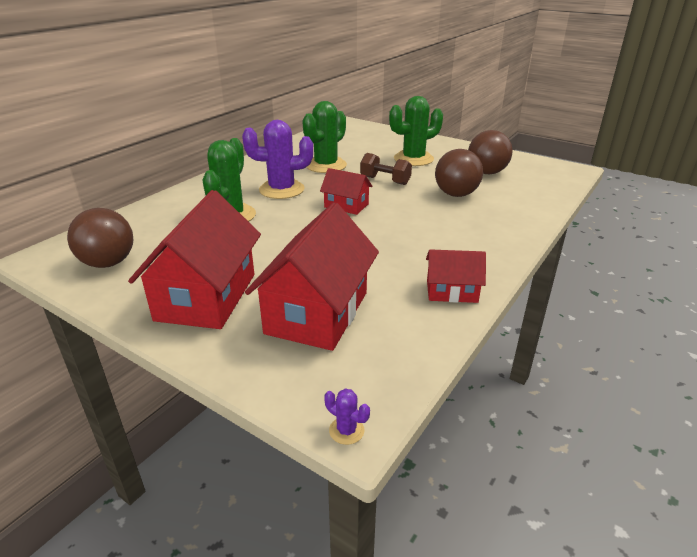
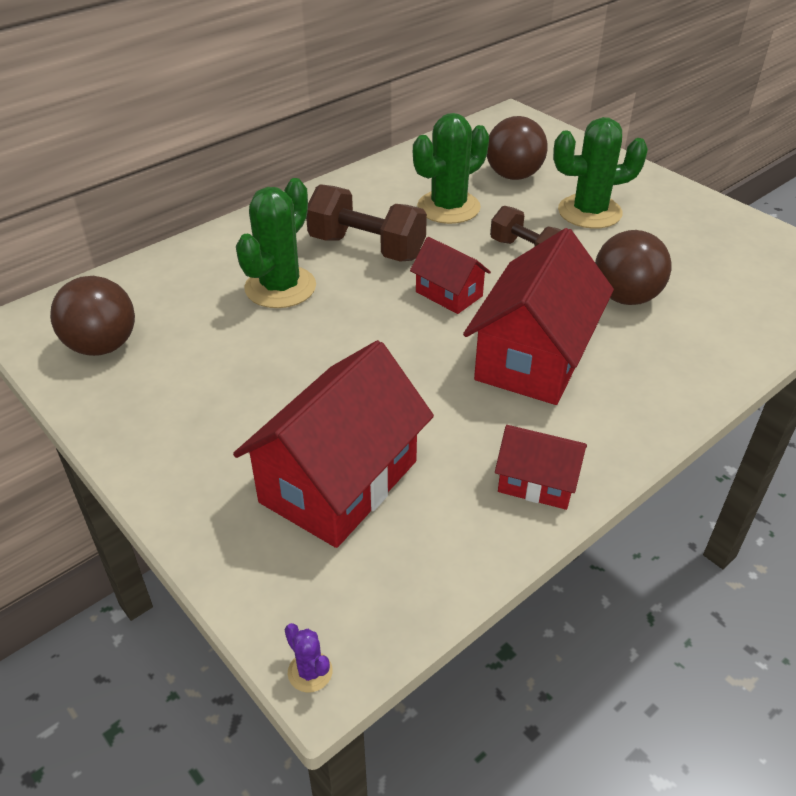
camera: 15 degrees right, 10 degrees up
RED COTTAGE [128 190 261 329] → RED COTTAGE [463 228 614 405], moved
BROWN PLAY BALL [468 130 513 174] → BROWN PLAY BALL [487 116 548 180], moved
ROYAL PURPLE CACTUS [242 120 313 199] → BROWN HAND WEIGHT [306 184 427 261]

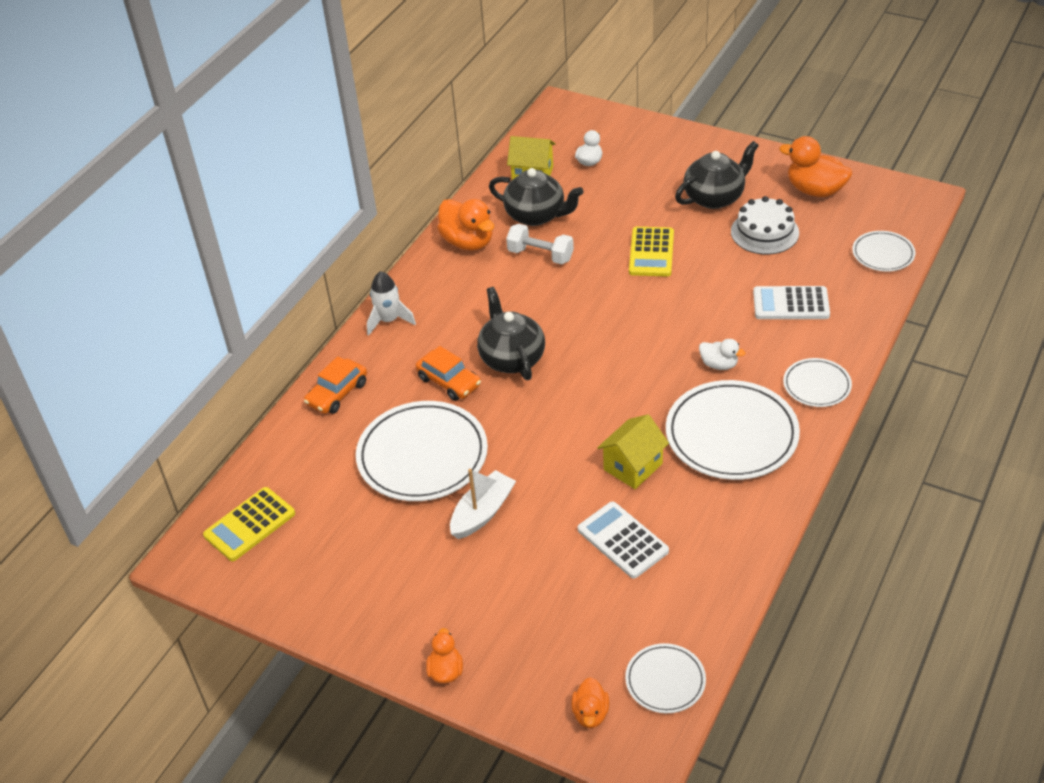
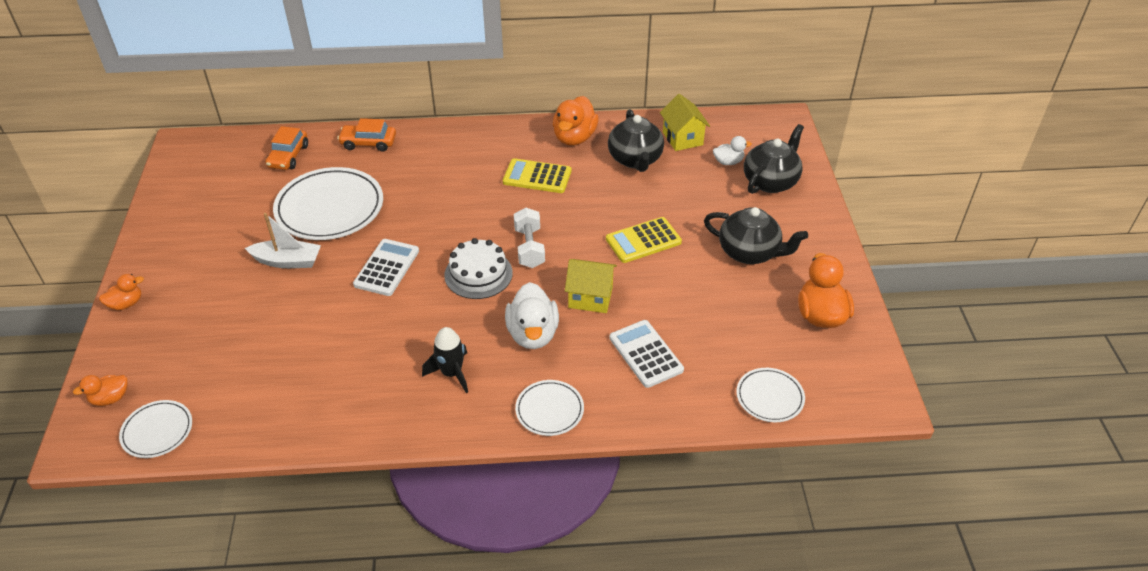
camera: 55 degrees right, 0 degrees up
SNOW-WHITE SPACESHIP [367 271 416 336] → -
BRIGHT YELLOW POCKET CALCULATOR [203 487 295 561] → BRIGHT YELLOW POCKET CALCULATOR [503 158 571 193], moved
ORANGE-COLOURED CAR [415 346 481 401] → ORANGE-COLOURED CAR [265 126 308 170], moved
BLACK CHINA TEAPOT [477 287 545 380] → BLACK CHINA TEAPOT [744 124 804 194], moved
SNOW-WHITE HAND WEIGHT [506 224 574 264] → SNOW-WHITE HAND WEIGHT [514 208 545 268], moved
SNOW-WHITE POCKET CALCULATOR [578 501 669 579] → SNOW-WHITE POCKET CALCULATOR [353 239 419 296], moved
BRIGHT YELLOW COTTAGE [597 414 669 489] → BRIGHT YELLOW COTTAGE [565 259 617 313], moved
SNOW-WHITE CAKE [731 196 799 255] → SNOW-WHITE CAKE [444 238 513 299], moved
SNOW-WHITE FLAT DISH [666 380 800 480] → BLACK SPACESHIP [422 327 468 393]
SNOW-WHITE RUBBER DUCK [699 339 745 370] → SNOW-WHITE RUBBER DUCK [505 282 559 349], x1.79

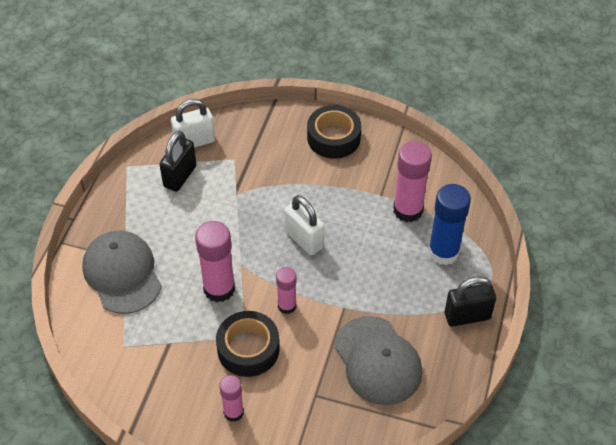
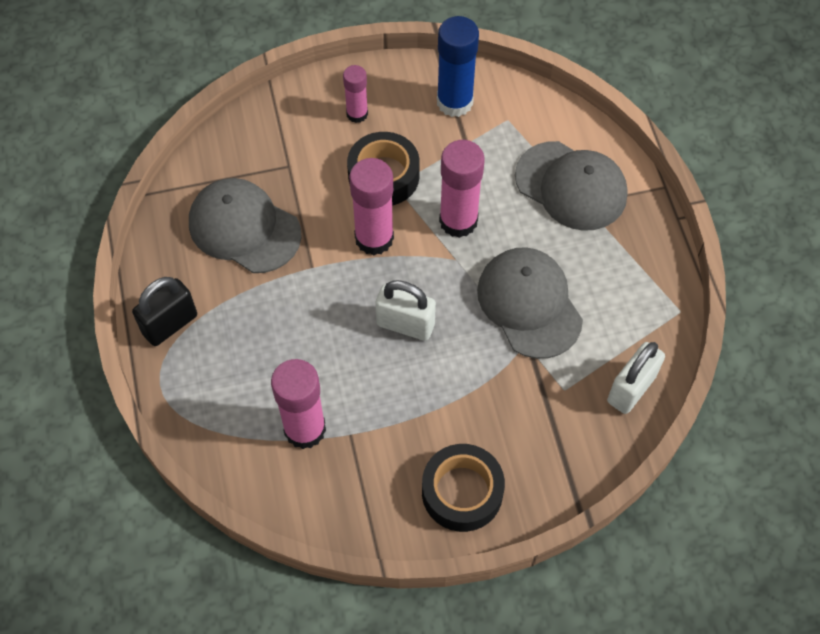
camera: 150 degrees right, 10 degrees up
BLACK SMALL LOCK [159 131 196 192] → -
- → ASH-GREY CAP [477 247 583 359]
COBALT GLUE [428 184 471 265] → COBALT GLUE [437 16 479 117], moved
PINK GLUE [276 267 297 314] → PINK GLUE [349 158 394 255], x1.69

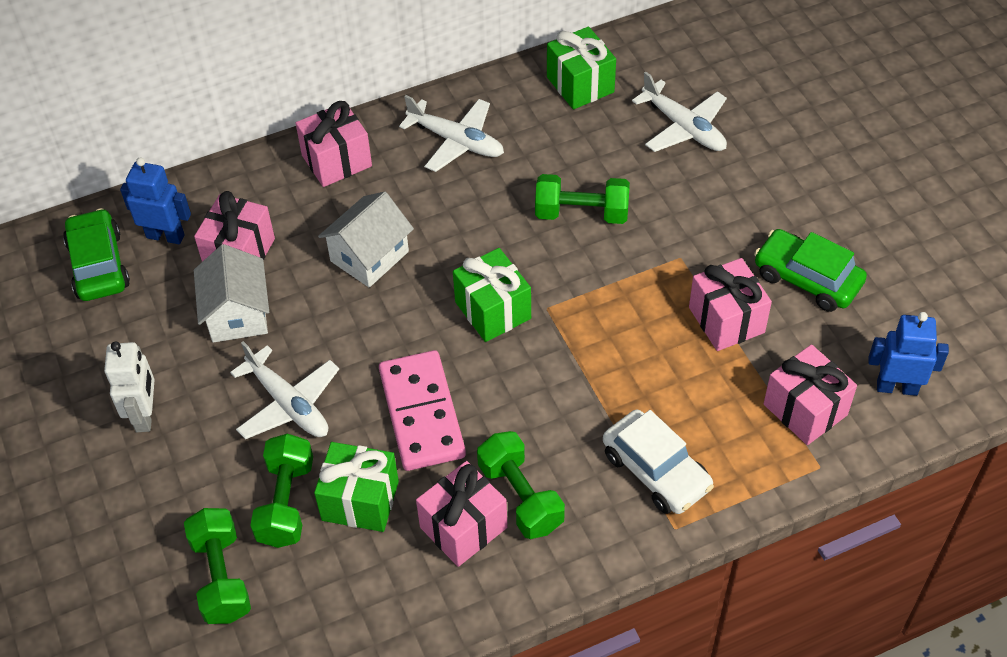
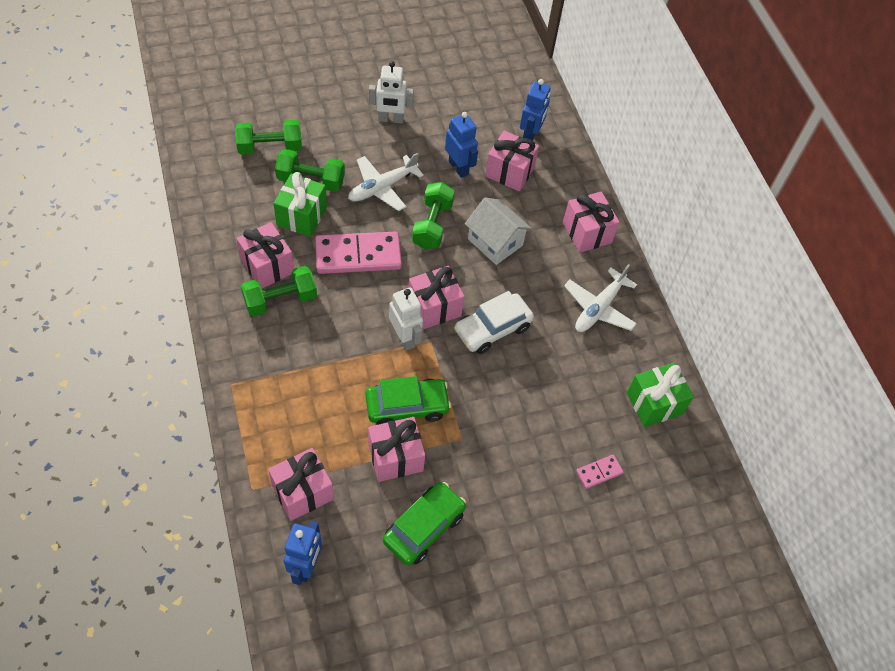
camera: 90 degrees right, 5 degrees up
- → SNOW-WHITE TOY ROBOT [389 287 423 351]
EMERALD CAR [63 208 130 301] → EMERALD CAR [365 376 451 425], moved
EMERALD HAND WEIGHT [535 174 630 224] → EMERALD HAND WEIGHT [412 182 455 249], moved
SNOW-WHITE CAR [603 410 714 514] → SNOW-WHITE CAR [454 291 534 354], moved
SNOW-WHITE COTTAGE [194 244 269 343] → COBALT TOY ROBOT [445 112 478 178]
SNOW-WHITE TOY PLANE [632 71 727 152] → PINK DOMINO [576 455 623 489]
EMERALD PRESENT [453 248 531 342] → PINK PRESENT [409 266 465 329]

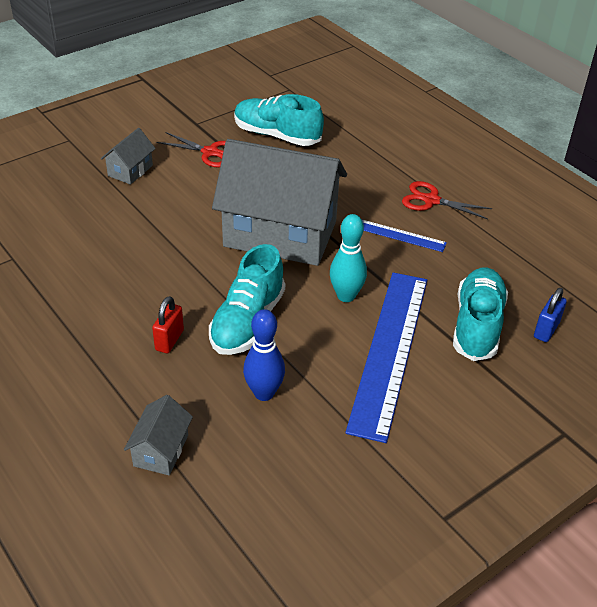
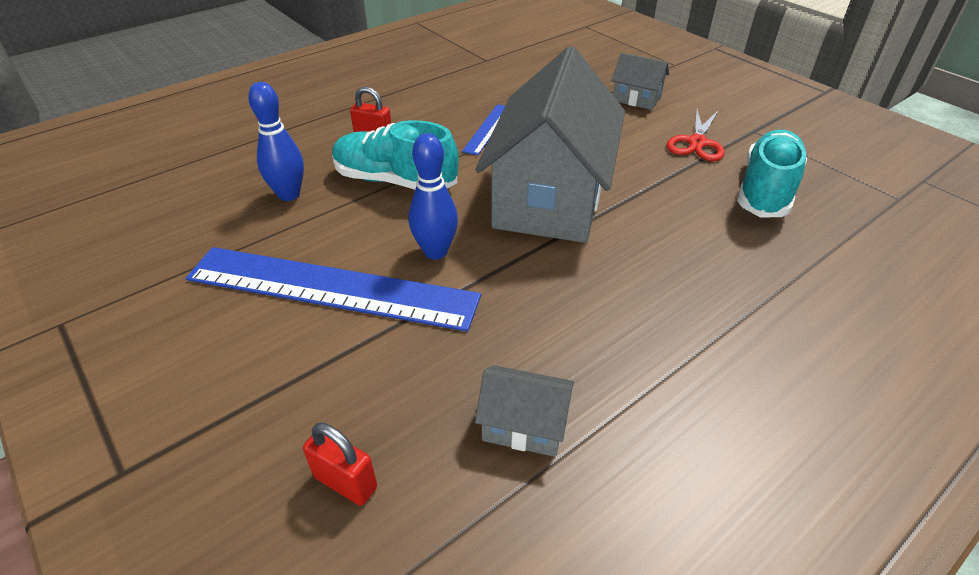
camera: 90 degrees right, 0 degrees up
RED SHEARS [402 181 492 219] → -
AQUA SHOE [453 267 508 361] → -
ASH-GREY COTTAGE [124 395 193 475] → ASH-GREY COTTAGE [475 365 574 457], moved
COBALT STRAIGHTEDGE [361 219 447 252] → COBALT STRAIGHTEDGE [462 104 505 155], moved
AQUA BOWLING PIN [330 214 367 302] → COBALT BOWLING PIN [409 133 458 260]
COBALT SMALL LOCK [534 288 567 342] → RED SMALL LOCK [303 423 377 506]

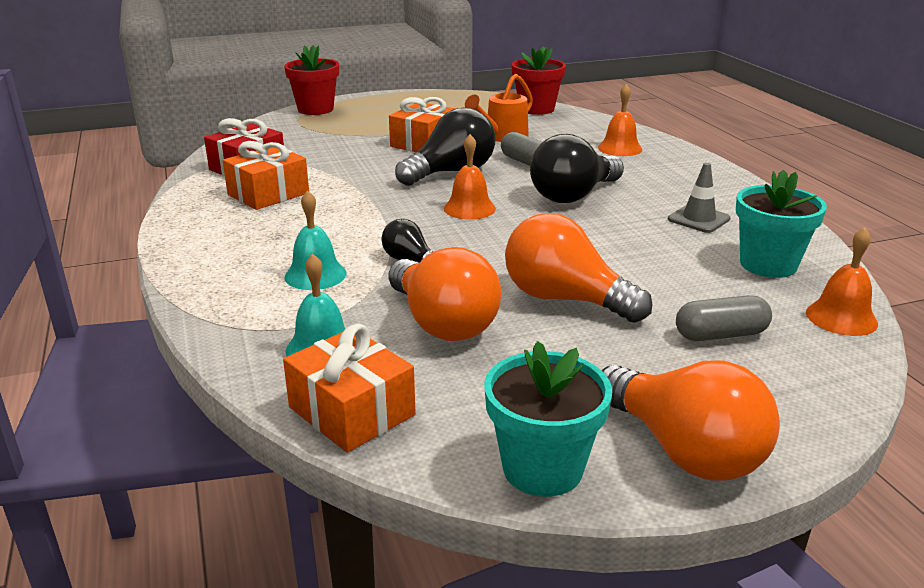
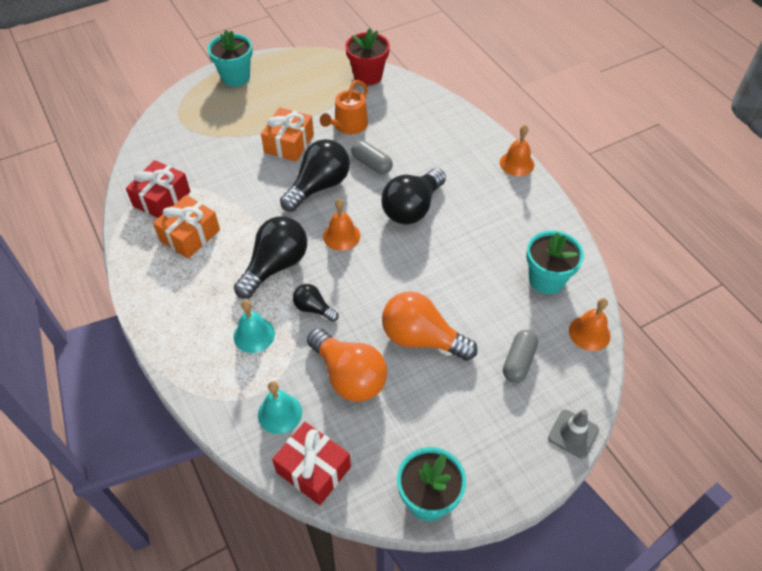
camera: 10 degrees left, 25 degrees up
RED FLOWER POT [284 45 339 115] → -
ORANGE-COLOURED BULB [601 360 780 481] → -
- → AQUA FLOWER POT [207 30 253 87]
- → BLACK BULB [234 216 307 299]
ORANGE-COLOURED BELL [598 84 642 156] → ORANGE-COLOURED BELL [500 125 534 176], moved
ASH-GREY SAFETY CONE [668 163 731 233] → ASH-GREY SAFETY CONE [548 409 599 459], moved
ORANGE-COLOURED PRESENT [283 324 416 453] → RED PRESENT [272 422 351 505]
ASH-GREY PILL [676 295 772 341] → ASH-GREY PILL [503 330 538 383], 45 degrees counterclockwise

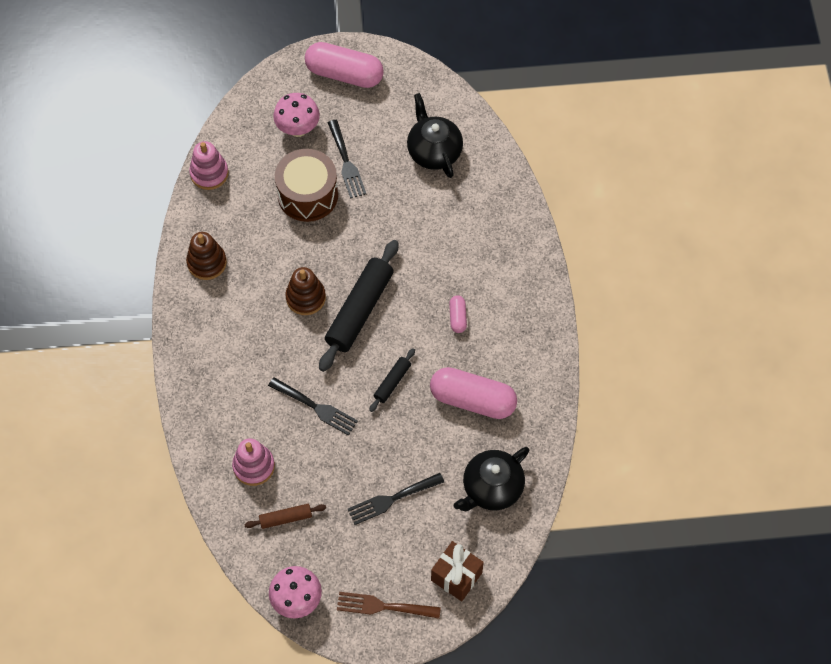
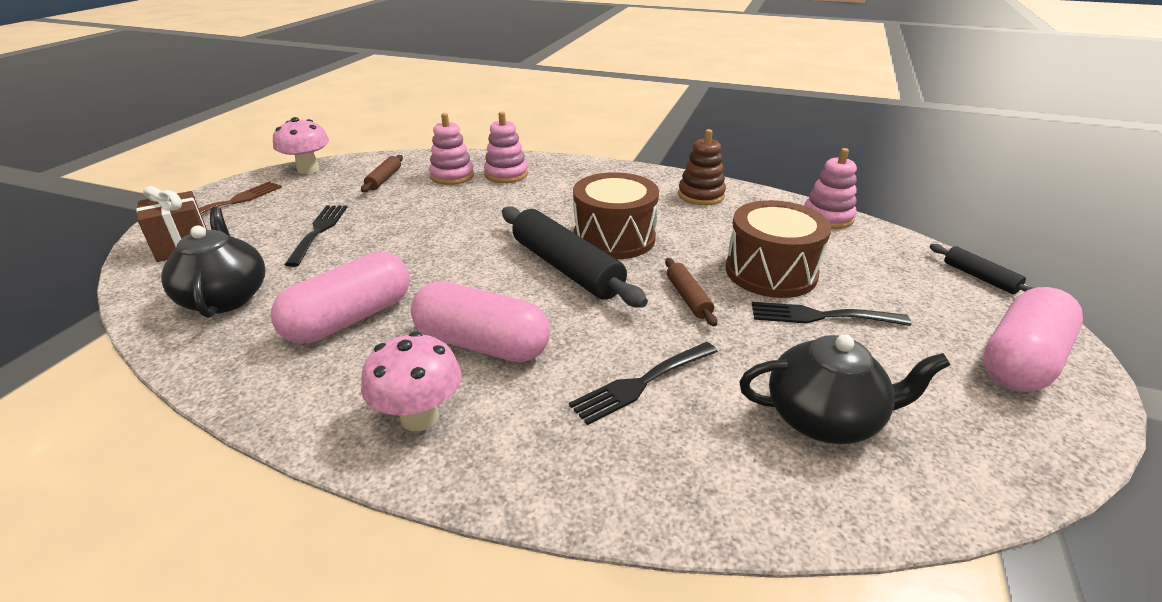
camera: 115 degrees right, 30 degrees down
- → PINK RING STACKER [484 112 528 183]
- → BROWN DOUGH ROLLER [665 258 717 326]
BLACK FORK [268 377 358 436] → BLACK FORK [569 342 718 425], moved
PINK TOADSTOOL [273 93 320 137] → PINK TOADSTOOL [361 331 462 431], moved
BLACK DOUGH ROLLER [369 348 415 412] → BLACK DOUGH ROLLER [929 244 1033 294], moved
BROWN RING STACKER [285 267 326 315] → BROWN DRUM [573 172 659 259]
PINK PILL [449 295 467 333] → PINK PILL [411 281 550 362], x2.18

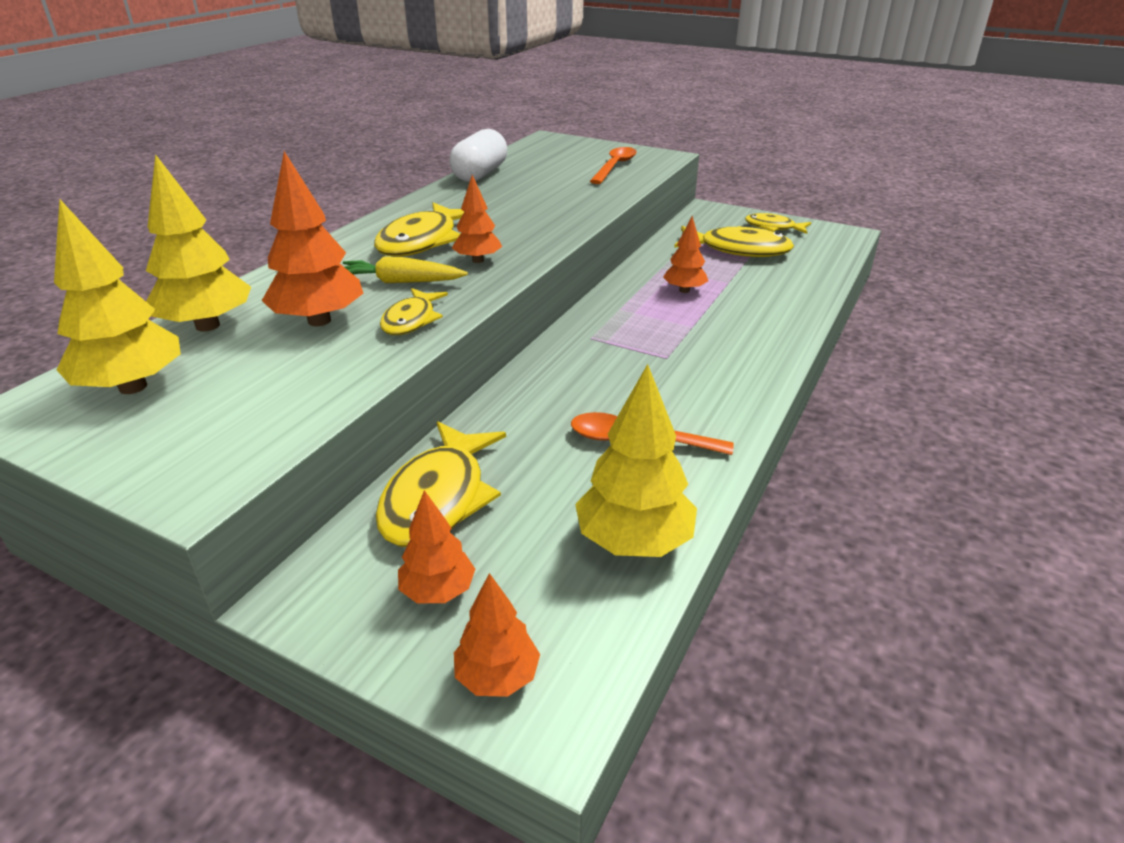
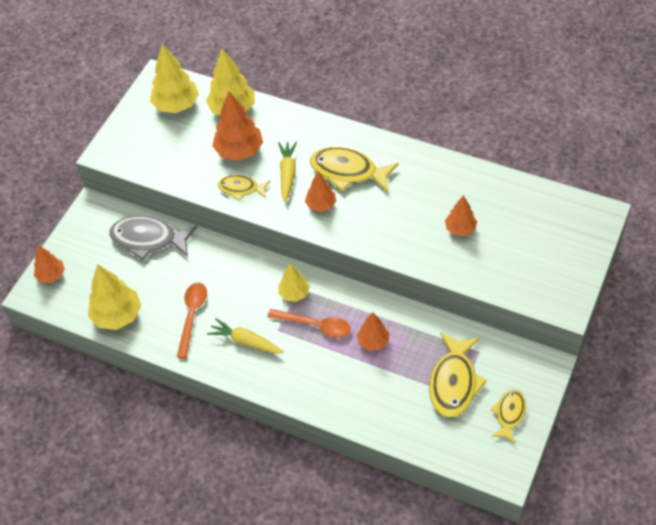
camera: 90 degrees right, 20 degrees up
SNOW-WHITE PILL [449 129 507 182] → -
- → BRIGHT YELLOW ROOT VEGETABLE [207 318 284 353]
- → BRIGHT YELLOW FIR TREE [278 263 310 302]
ORANGE-COLOURED FIR TREE [398 490 475 603] → ORANGE-COLOURED FIR TREE [445 195 477 236], moved
ORANGE-COLOURED TEASPOON [590 147 637 184] → ORANGE-COLOURED TEASPOON [267 309 351 338], moved
BRIGHT YELLOW TOY FISH [376 421 506 547] → ASH-GREY TOY FISH [109 216 197 261]

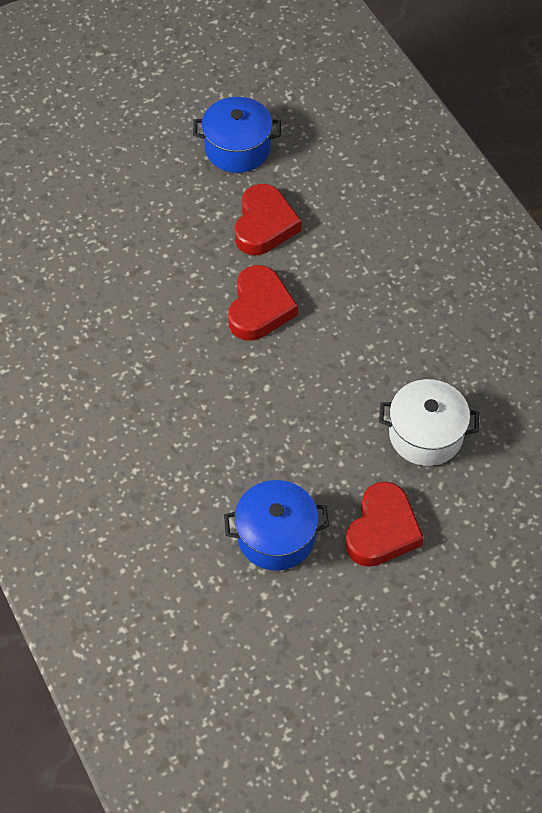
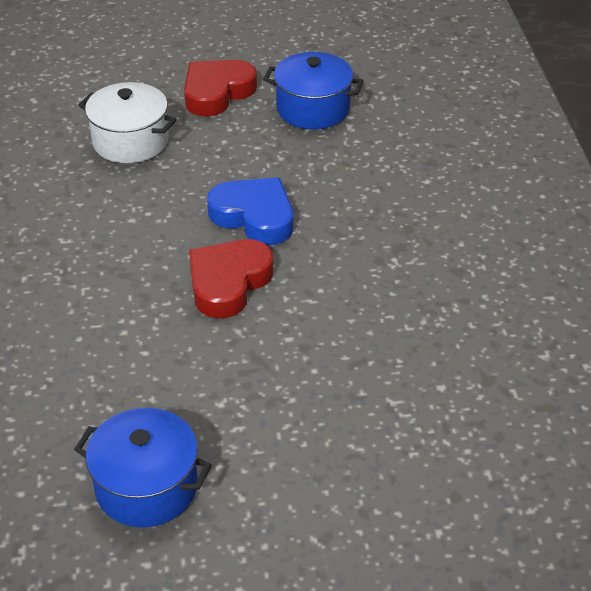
camera: 160 degrees left, 15 degrees down
RED HEART [235 184 301 255] → -
- → COBALT HEART [207 178 293 245]

